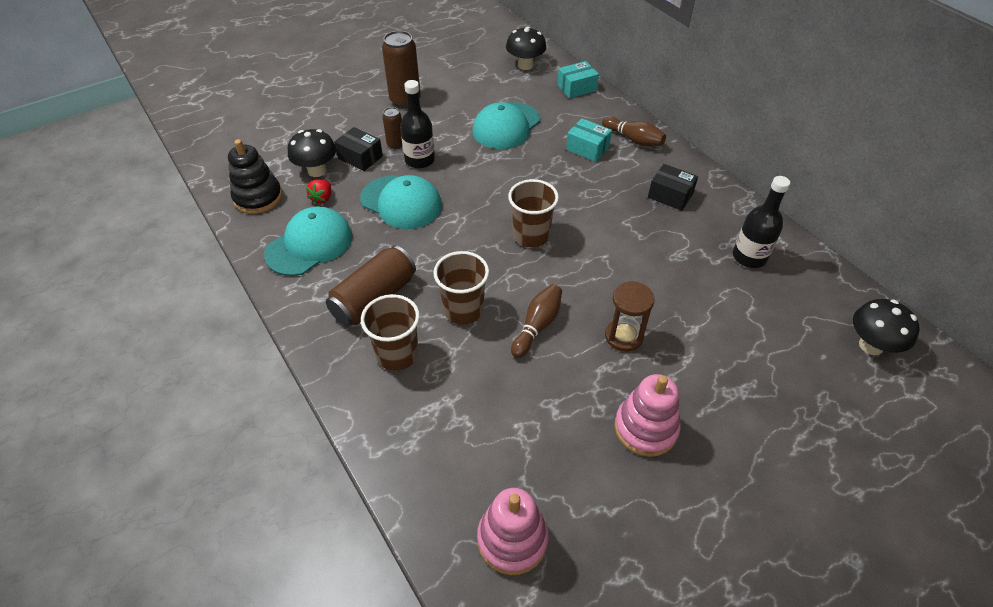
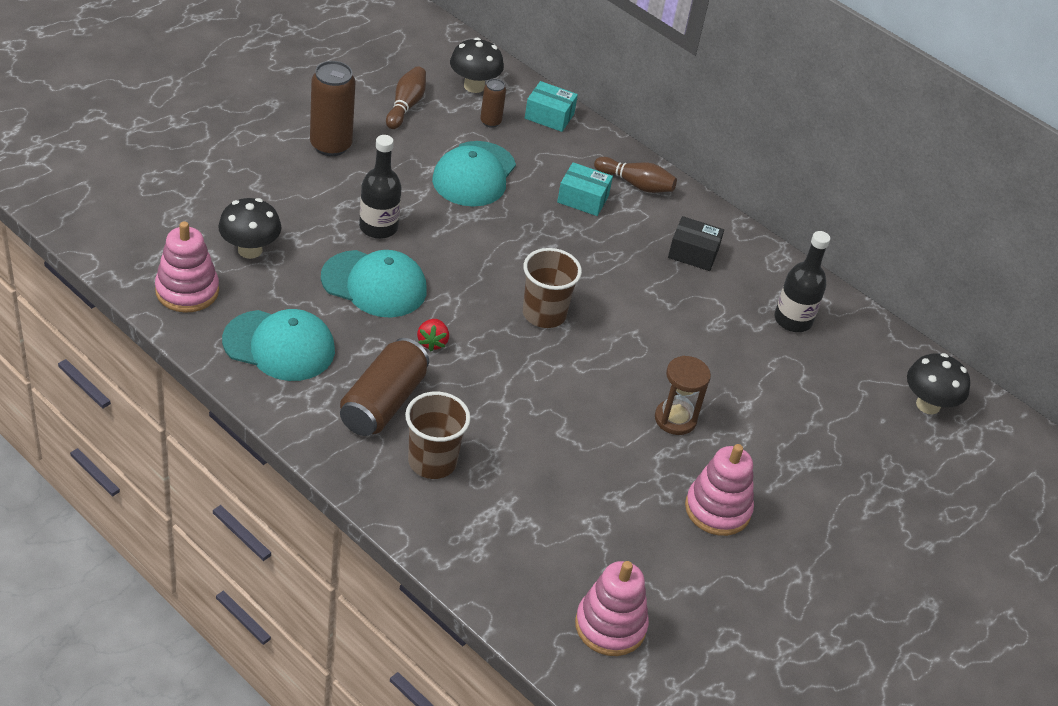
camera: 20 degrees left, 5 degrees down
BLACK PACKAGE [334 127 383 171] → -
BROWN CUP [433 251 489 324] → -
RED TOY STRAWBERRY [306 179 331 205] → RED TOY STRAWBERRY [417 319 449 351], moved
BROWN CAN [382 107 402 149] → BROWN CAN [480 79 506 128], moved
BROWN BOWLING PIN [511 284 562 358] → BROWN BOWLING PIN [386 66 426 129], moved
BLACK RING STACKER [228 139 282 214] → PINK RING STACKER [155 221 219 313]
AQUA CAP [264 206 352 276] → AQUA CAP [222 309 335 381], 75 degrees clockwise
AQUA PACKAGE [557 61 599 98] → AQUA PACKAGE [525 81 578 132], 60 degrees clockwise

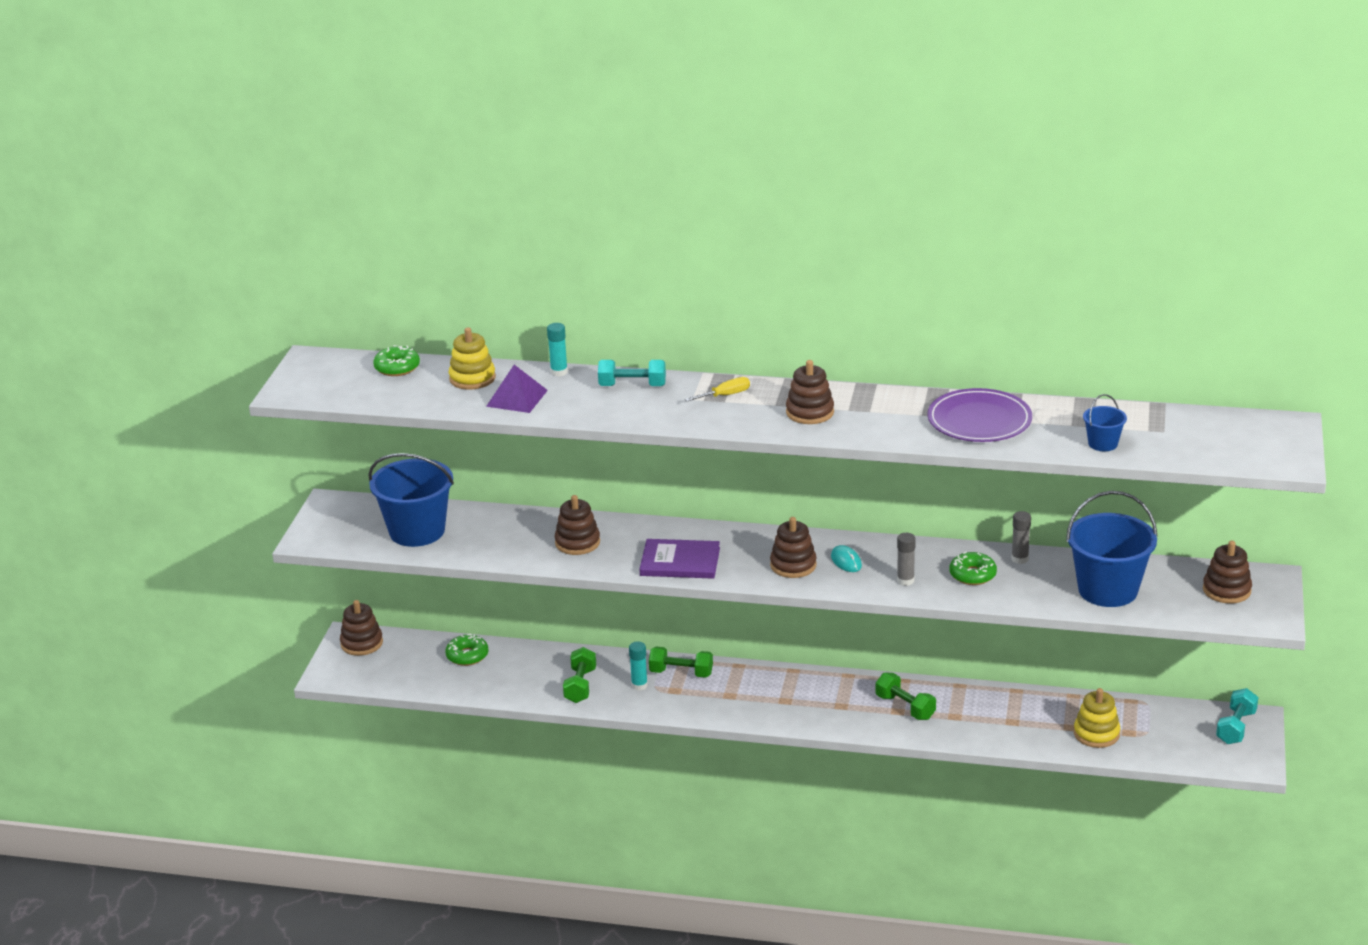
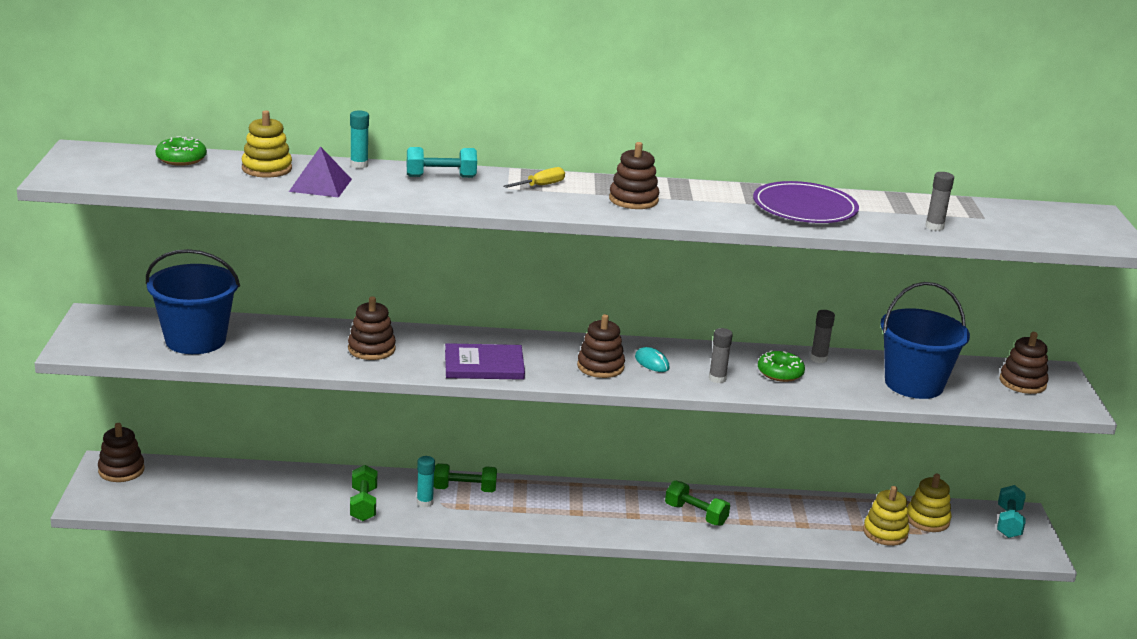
camera: 15 degrees left, 5 degrees down
EMERALD DOUGHNUT [445 634 489 666] → -
- → BRIGHT YELLOW RING STACKER [907 473 952 532]
COBALT SAND BUCKET [1083 394 1127 451] → ASH-GREY GLUE [925 172 954 231]

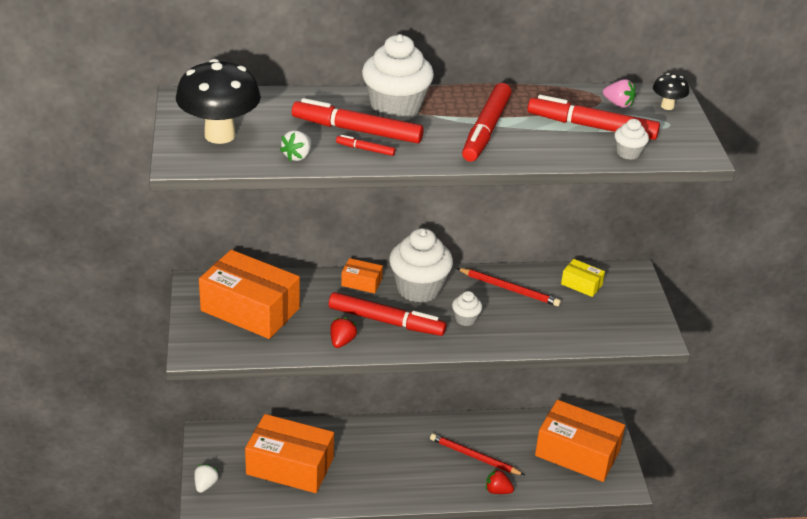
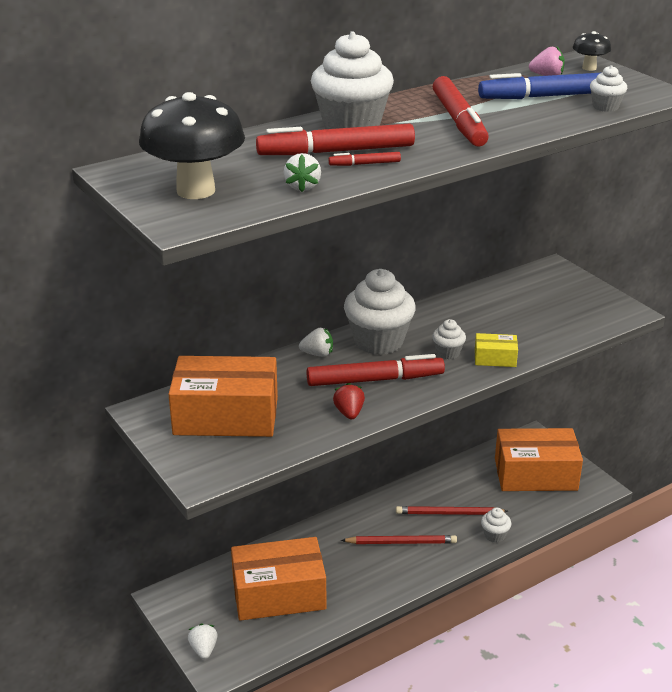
camera: 25 degrees left, 5 degrees down
RED LEAD PENCIL [457 268 561 306] → RED LEAD PENCIL [341 535 457 544], moved
BRIGHT YELLOW PACKAGE [561 259 605 297] → BRIGHT YELLOW PACKAGE [475 333 518 367], moved
ORANGE-COLOURED PACKAGE [341 258 383 293] → SNOW-WHITE TOY STRAWBERRY [299 328 333 357]
RED TOY STRAWBERRY [486 469 514 494] → SNOW-WHITE MUFFIN [481 508 511 543]
RED FELT PEN [527 95 660 140] → COBALT FELT PEN [478 73 600 99]

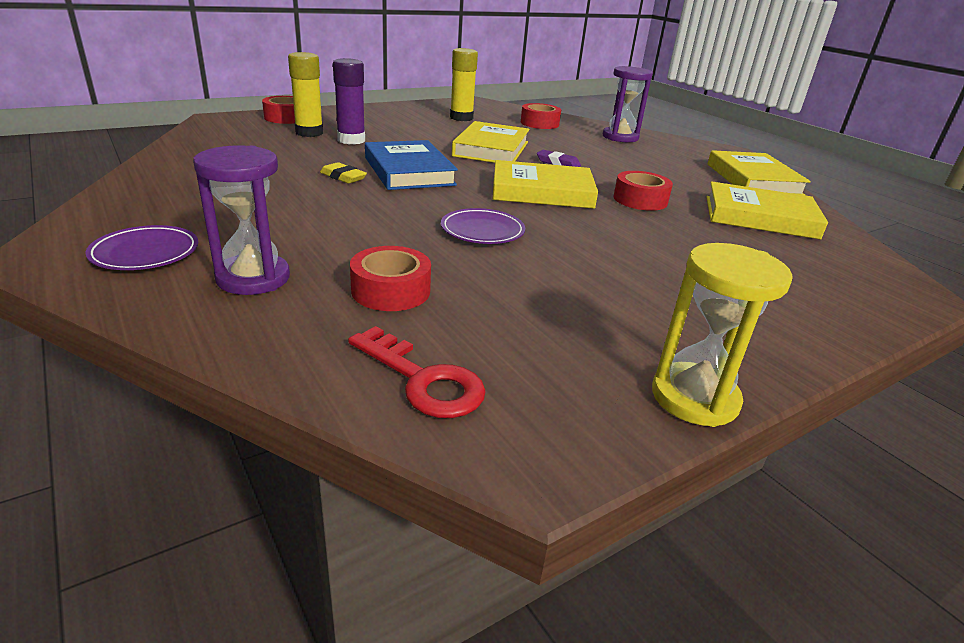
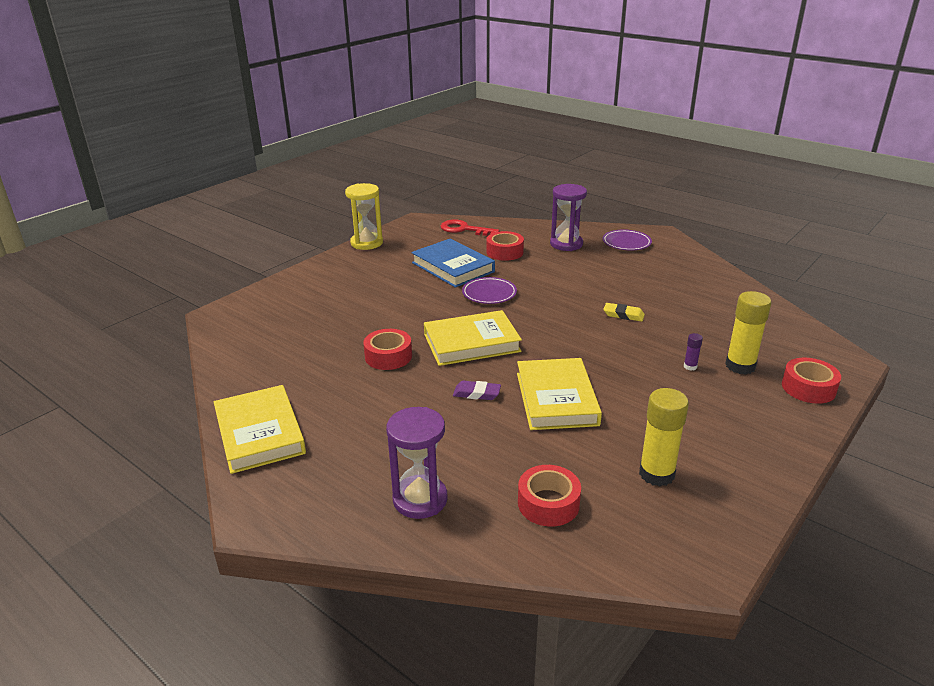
camera: 165 degrees right, 0 degrees up
BRIGHT YELLOW BOOK [706 181 828 240] → -
COBALT BOOK [365 140 458 190] → COBALT BOOK [411 238 495 288], moved
ROYAL PURPLE GLUE [333 58 365 145] → ROYAL PURPLE GLUE [684 333 703 371], x0.46

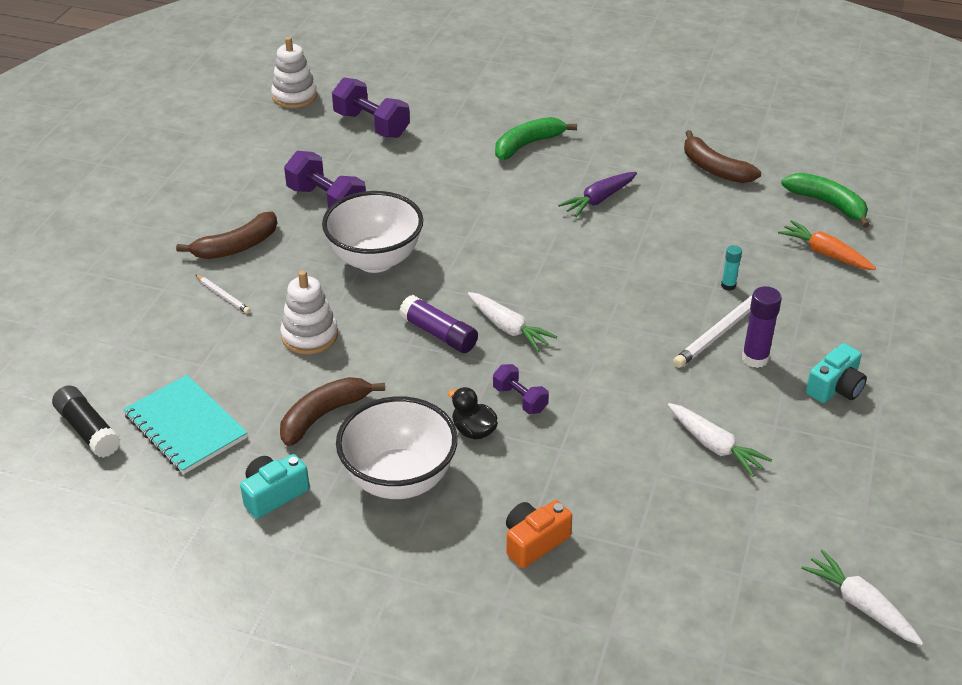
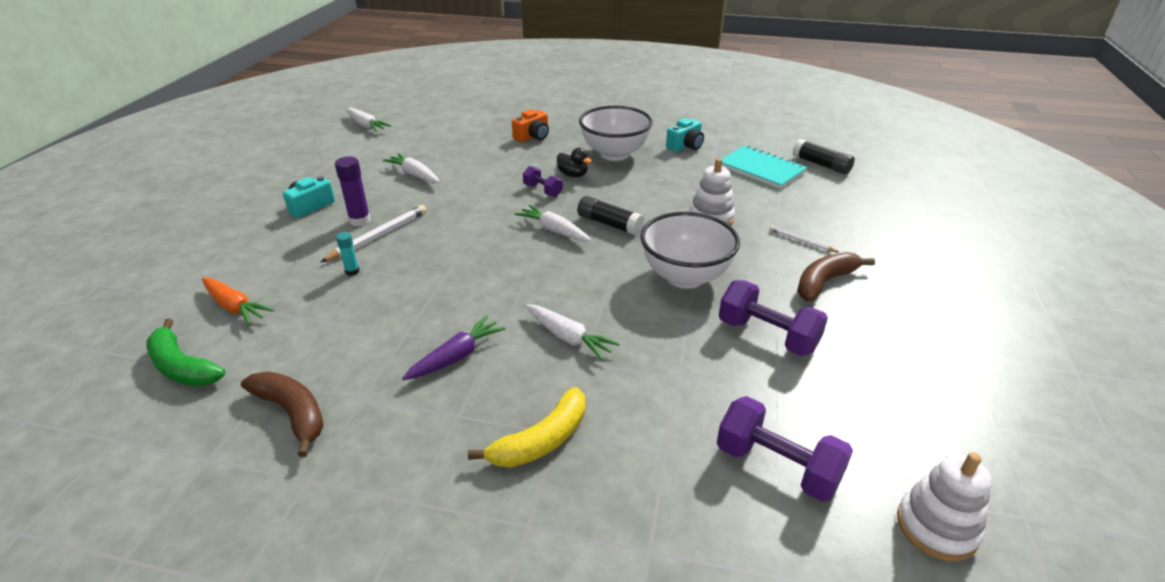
camera: 175 degrees right, 5 degrees down
BROWN BANANA [280 377 385 446] → -
- → SNOW-WHITE ROOT VEGETABLE [526 304 620 360]
ROYAL PURPLE GLUE [399 295 478 353] → BLACK GLUE [577 196 645 236]
EMERALD BANANA [495 117 577 160] → BRIGHT YELLOW BANANA [468 387 585 468]

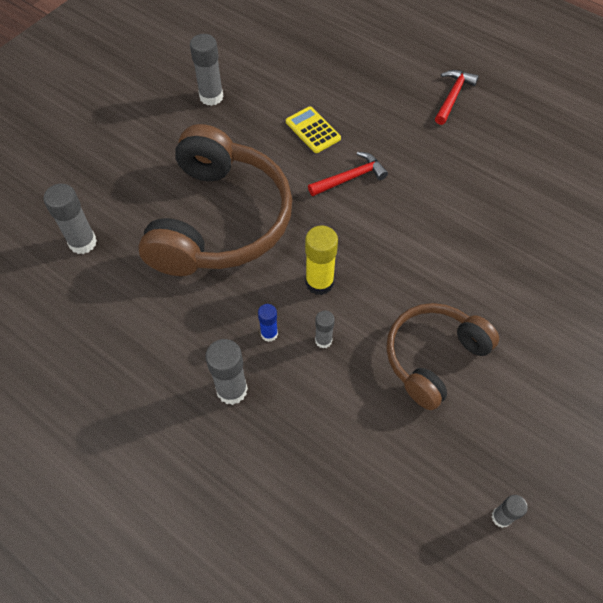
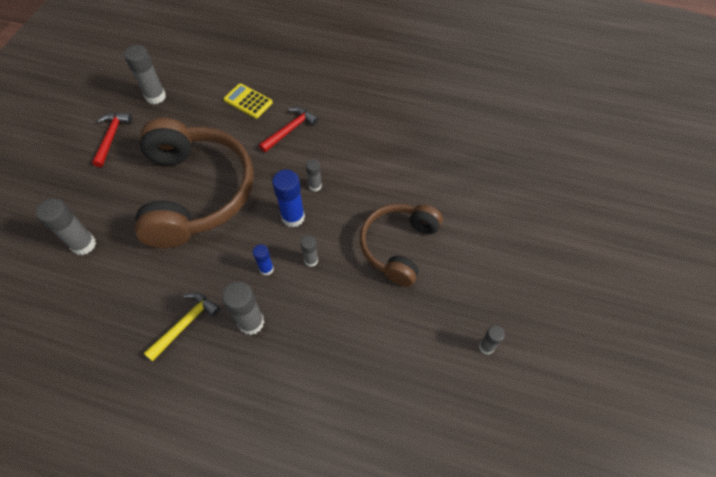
camera: 20 degrees left, 0 degrees up
- → BRIGHT YELLOW HAMMER [144 293 220 361]
- → ASH-GREY GLUE [306 159 322 192]
RED HAMMER [435 70 479 125] → RED HAMMER [92 113 132 167], moved
BRIGHT YELLOW GLUE [305 225 338 295] → COBALT GLUE [272 170 305 228]

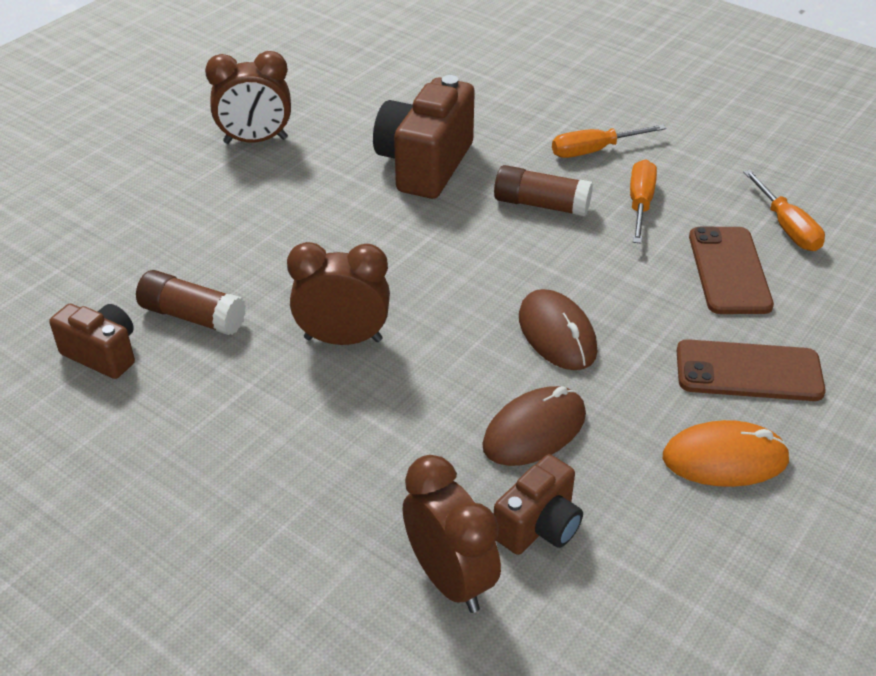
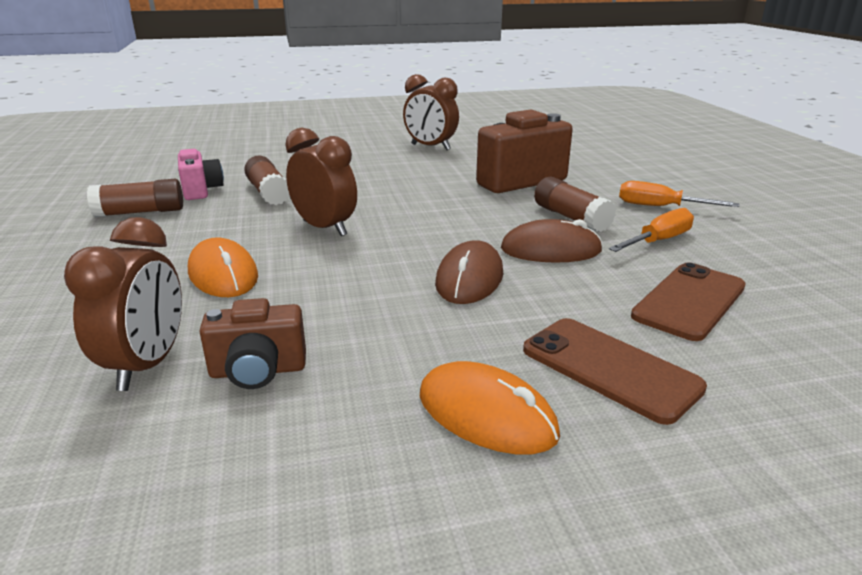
camera: 40 degrees right, 15 degrees down
ORANGE-COLOURED FLAT SCREWDRIVER [743 170 825 251] → -
- → BROWN GLUE [87 179 183 217]
- → ORANGE-COLOURED MOUSE [188 237 258 297]
BROWN MOUSE [482 386 586 466] → BROWN MOUSE [501 219 603 263], moved
BROWN CAMERA [49 304 135 379] → PINK CAMERA [178 149 224 200]

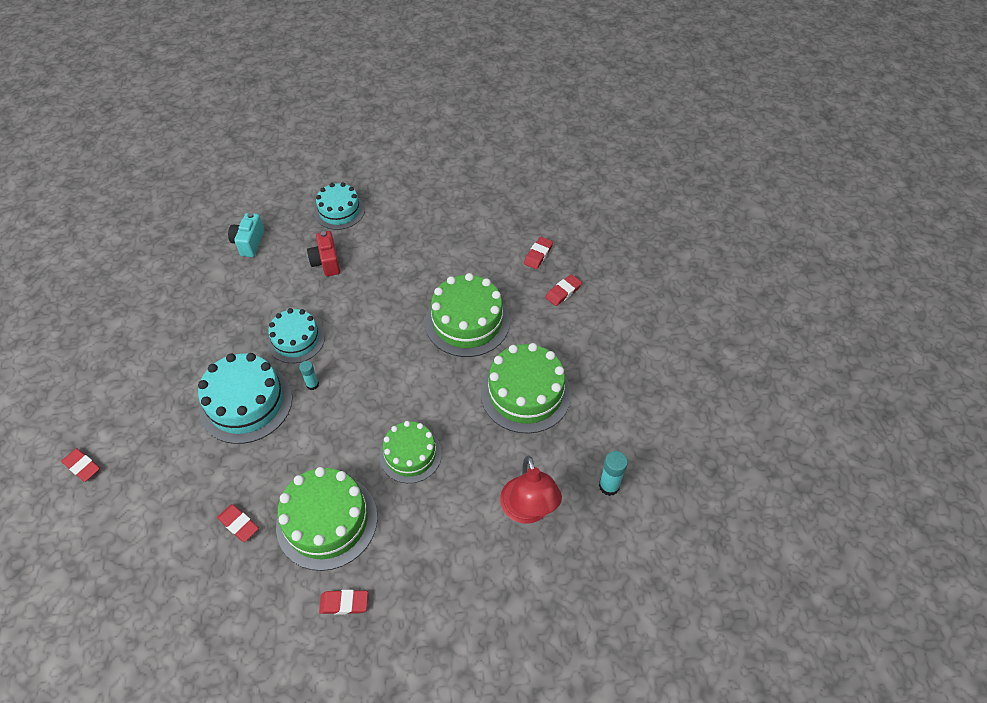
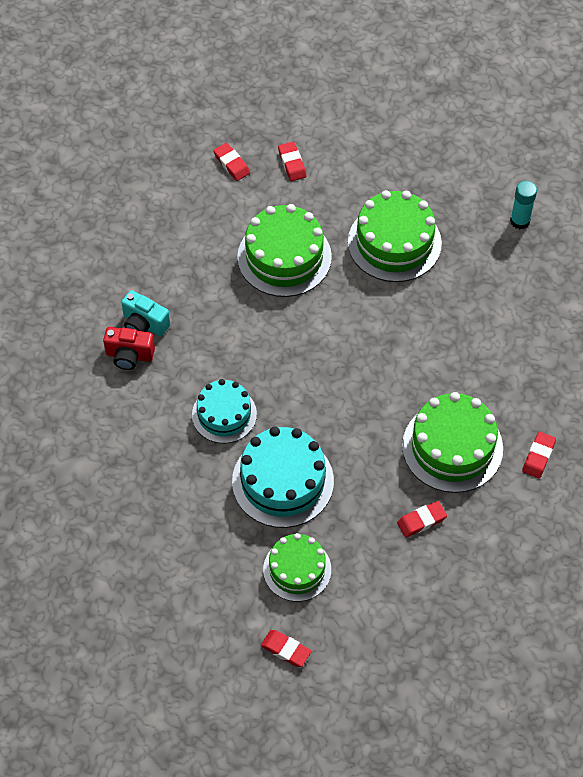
camera: 65 degrees left, 5 degrees up
AQUA GLUE [299 361 319 390] → -
AQUA CAKE [315 182 365 230] → -
RED LAMP [500 456 562 524] → -
AQUA CAMERA [228 213 264 257] → AQUA CAMERA [121 290 170 336], moved
EMERALD CAKE [379 421 442 483] → EMERALD CAKE [263 533 331 602], moved
RED ERASER [61 448 100 482] → RED ERASER [261 630 312 667], 60 degrees clockwise

